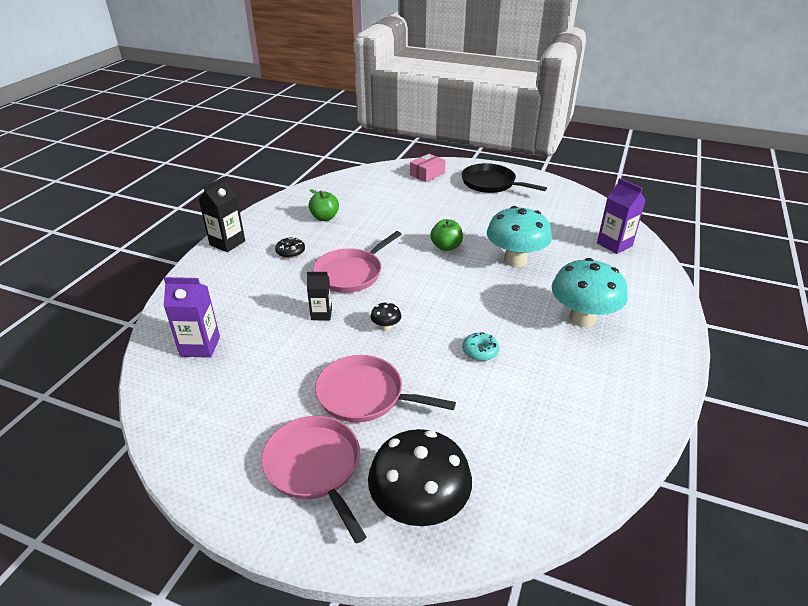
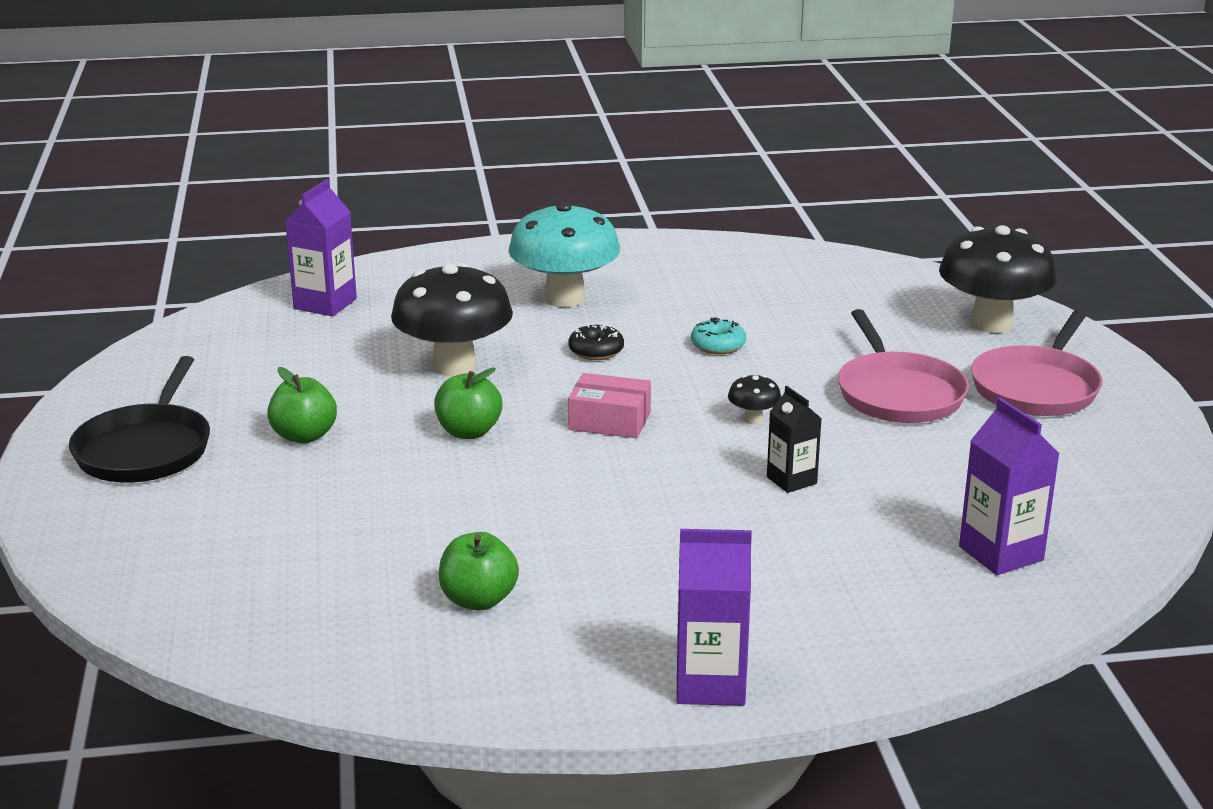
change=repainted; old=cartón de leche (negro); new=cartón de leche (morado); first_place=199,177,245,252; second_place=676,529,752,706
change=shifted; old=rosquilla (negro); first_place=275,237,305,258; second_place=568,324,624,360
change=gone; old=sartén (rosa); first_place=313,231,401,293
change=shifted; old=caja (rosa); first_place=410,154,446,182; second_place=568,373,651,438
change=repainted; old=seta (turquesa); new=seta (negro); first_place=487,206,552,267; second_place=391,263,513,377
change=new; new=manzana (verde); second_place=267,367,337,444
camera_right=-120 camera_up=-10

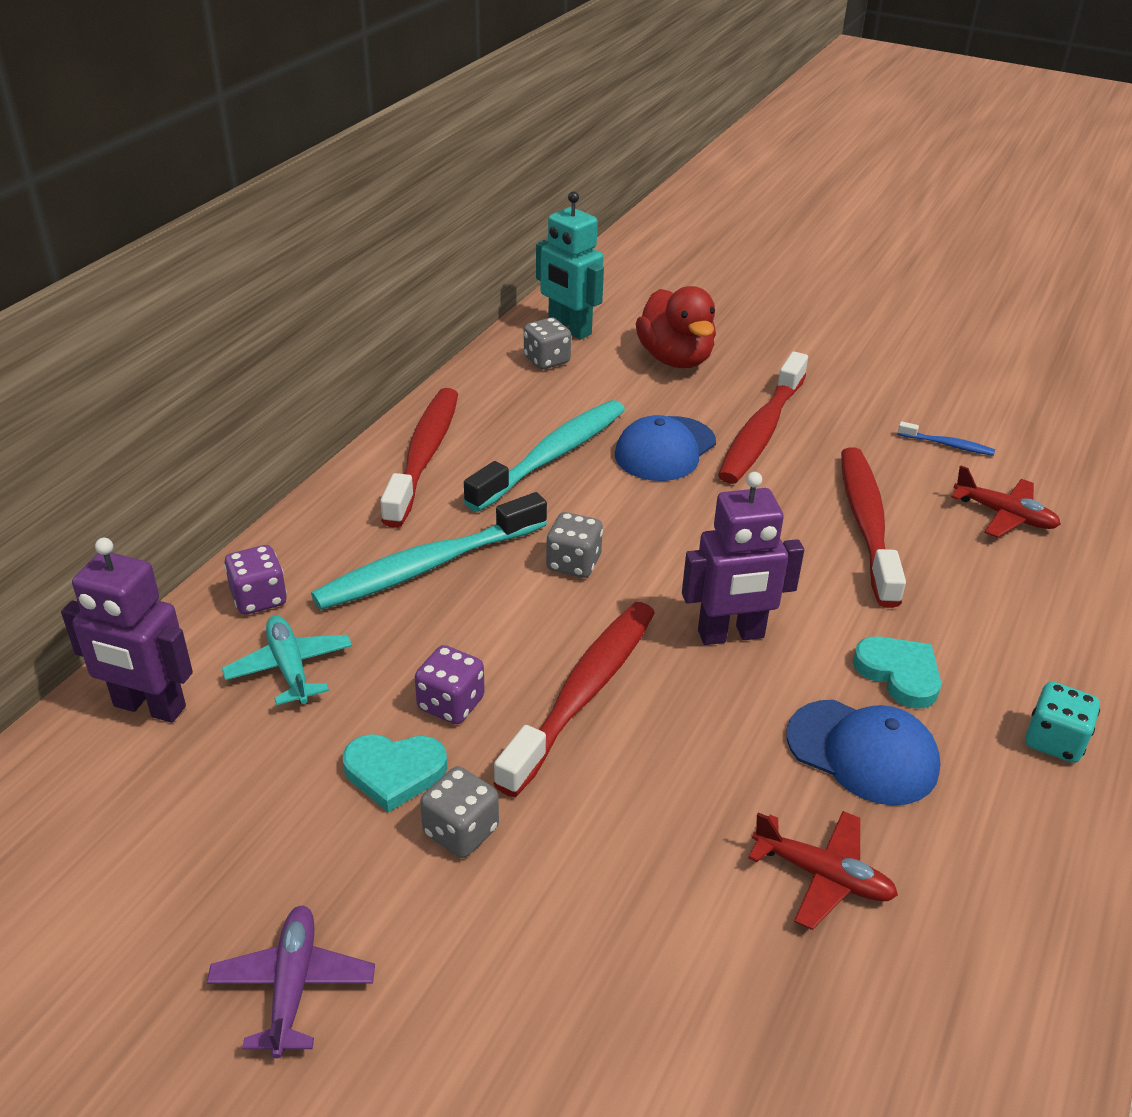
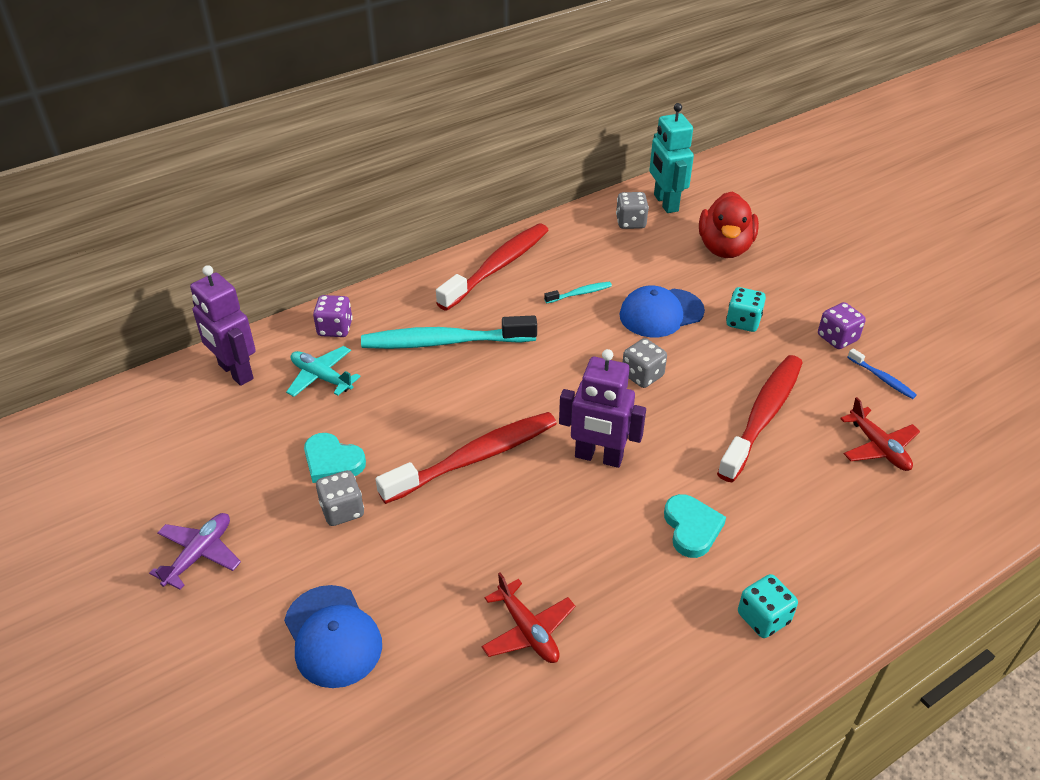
change=rotated; old=avión (turquesa); first_place=222,616,352,705; second_place=286,346,361,397; degrees=-60
change=shifted; old=dado (morado); first_place=415,645,485,724; second_place=818,302,866,349
change=scaled; old=cepillo de dientes (turquesa); first_place=464,400,625,512; second_place=544,282,612,303; factor=0.43
change=shifted; old=dado (gris); first_place=546,512,603,578; second_place=623,338,667,388
change=swapped; old=cepillo de dientes (rojo); new=dado (turquesa); first_place=718,352,808,484; second_place=726,287,766,332
change=shifted; old=gorra (azul); first_place=787,700,940,806; second_place=284,585,382,688
camera_right=30 camera_up=5

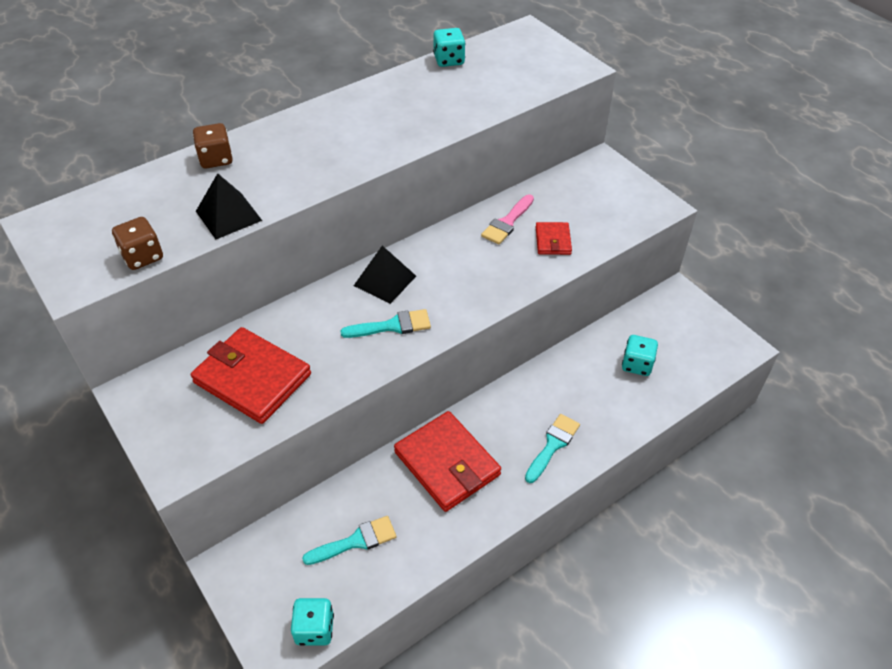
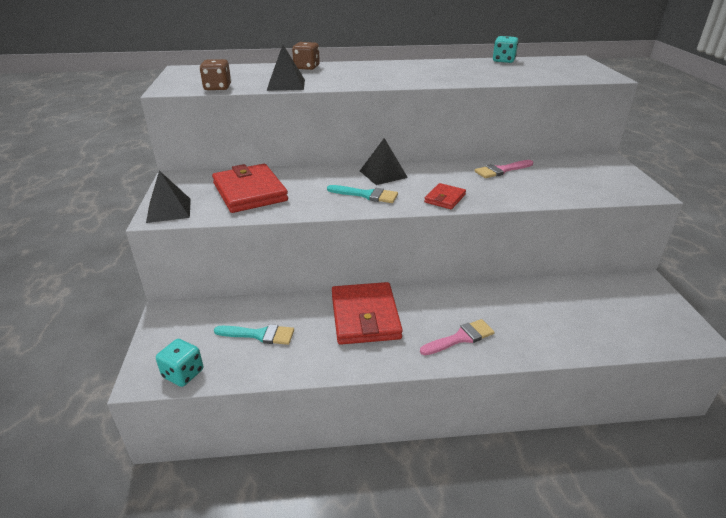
change=repainted; old=pincel (turquesa); new=pincel (rosa); first_place=525,414,580,483; second_place=420,319,495,355
change=shifted; old=cartera (rojo); first_place=536,222,572,255; second_place=424,183,466,209
change=gone; old=dado (turquesa); first_place=622,335,658,376
change=new; new=pirámide (negro); second_place=146,171,191,223
camera_right=30 camera_up=-15

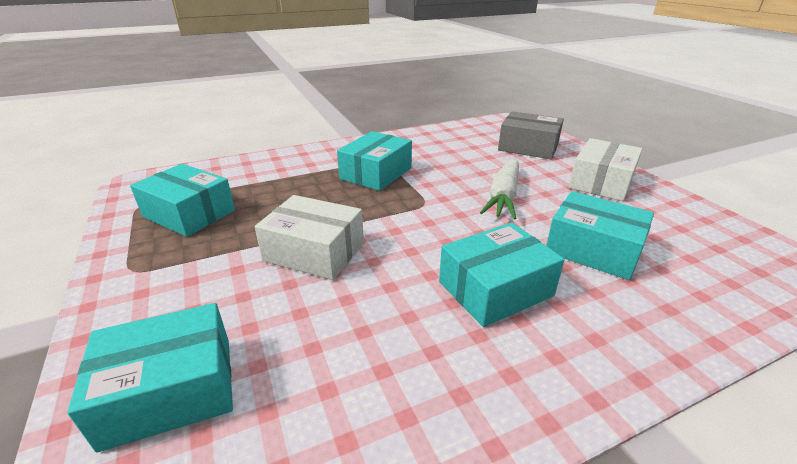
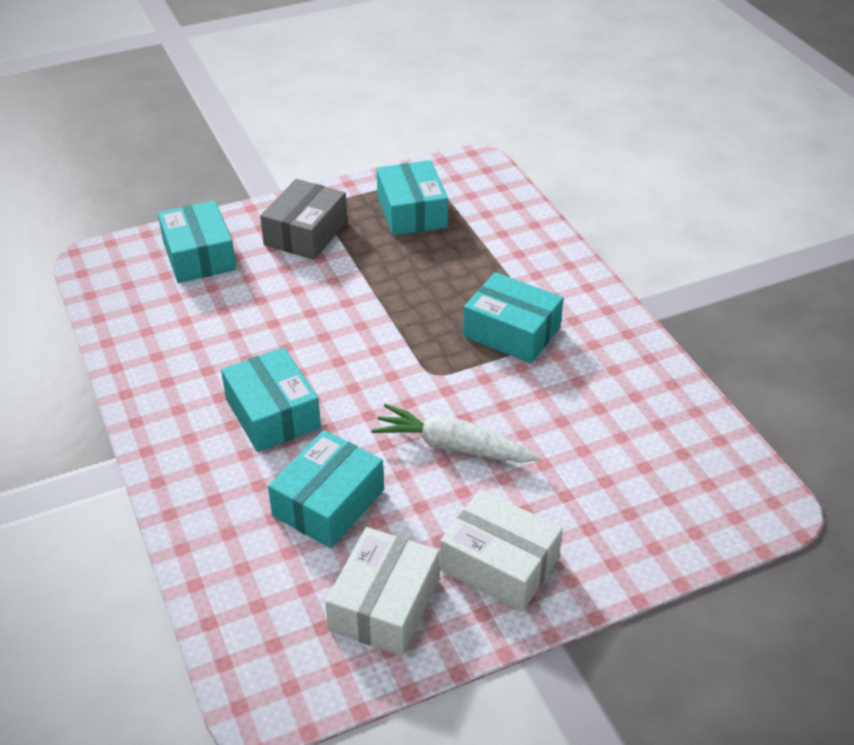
change=rotated; old=caja (turquesa); first_place=130,164,235,237; second_place=377,160,448,236; degrees=-45
change=shifted; old=caja (blanco); first_place=255,195,364,280; second_place=325,527,439,656
change=shifted; old=caja (gris); first_place=498,111,564,159; second_place=260,179,347,260
camera_right=90 camera_up=10

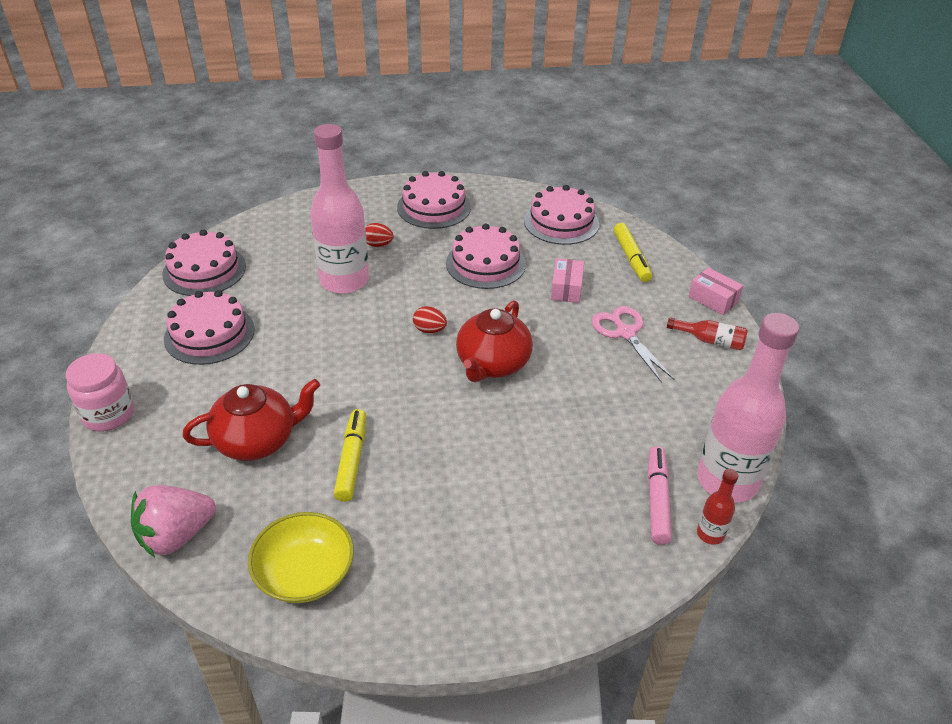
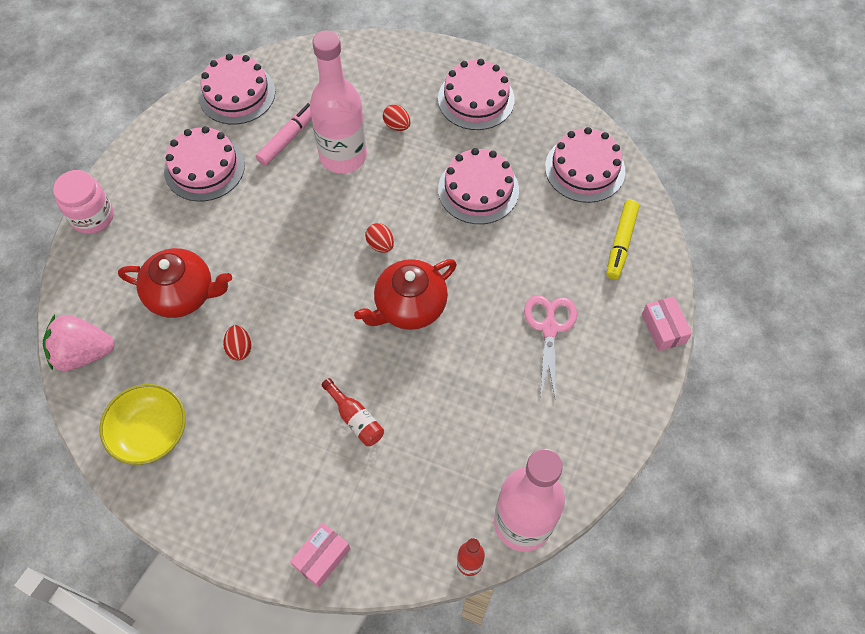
change=swapped; old=rotulador (amarillo); new=huevo (rojo); first_place=334,409,366,502; second_place=223,325,251,361
change=shifted; old=caja (rosa); first_place=551,258,584,303; second_place=290,522,350,588
change=shifted; old=rotulador (rosa); first_place=648,446,672,545; second_place=256,102,312,166
change=shifted; old=botella (rojo); first_place=667,317,748,350; second_place=322,378,384,446
camera_right=30 camera_up=20

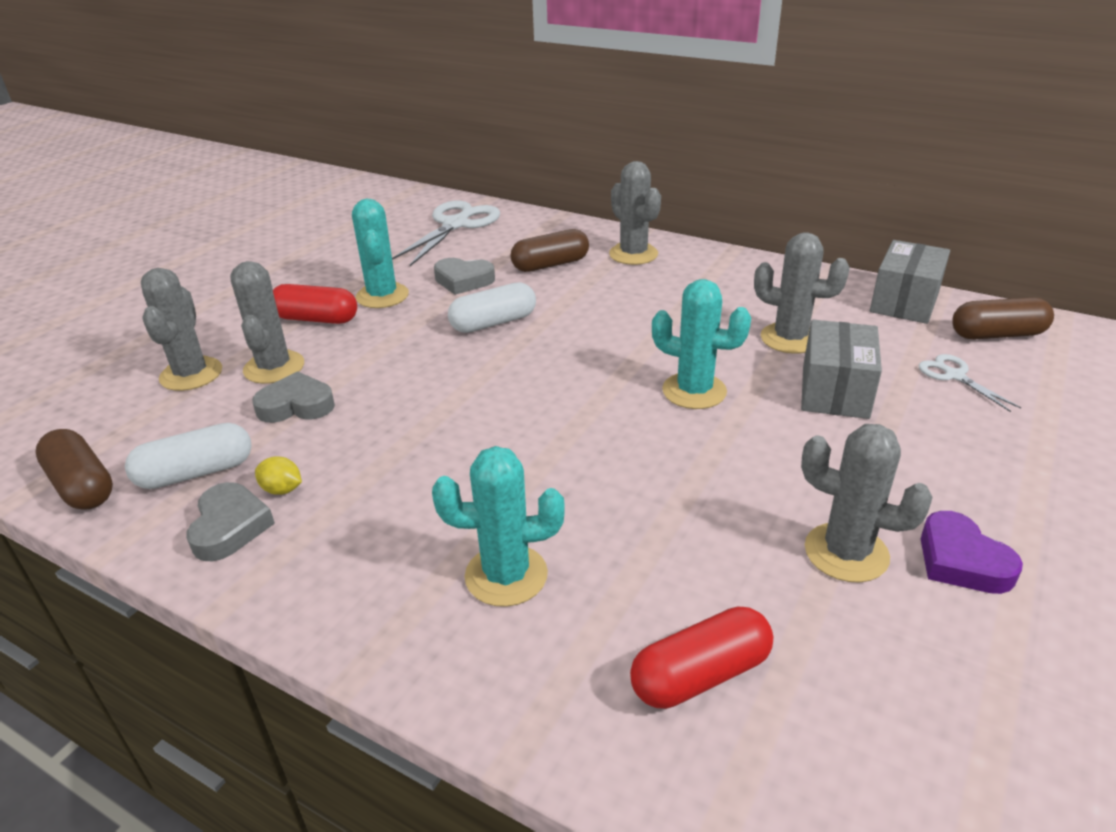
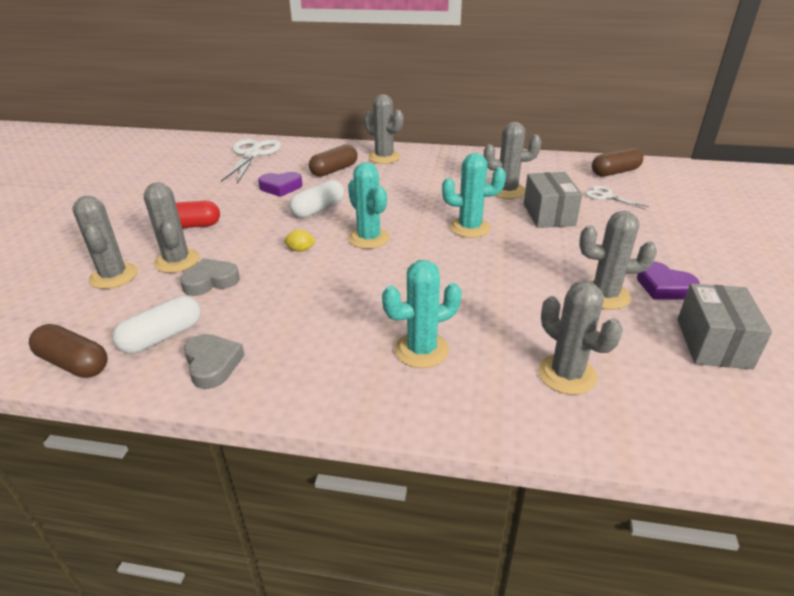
change=shifted; old=limón (amarillo); first_place=255,456,302,495; second_place=284,229,316,252
change=shifted; old=cactus (turquesa); first_place=352,199,409,308; second_place=348,162,390,249
change=repainted; old=corazón (gris); new=corazón (morado); first_place=434,258,495,295; second_place=258,172,303,197
change=swapped; old=cápsula (rojo); new=cactus (gris); first_place=630,607,773,709; second_place=538,281,623,395
change=shifted; old=caja (gris); first_place=870,240,950,324; second_place=677,283,772,369
camera_right=-20 camera_up=0

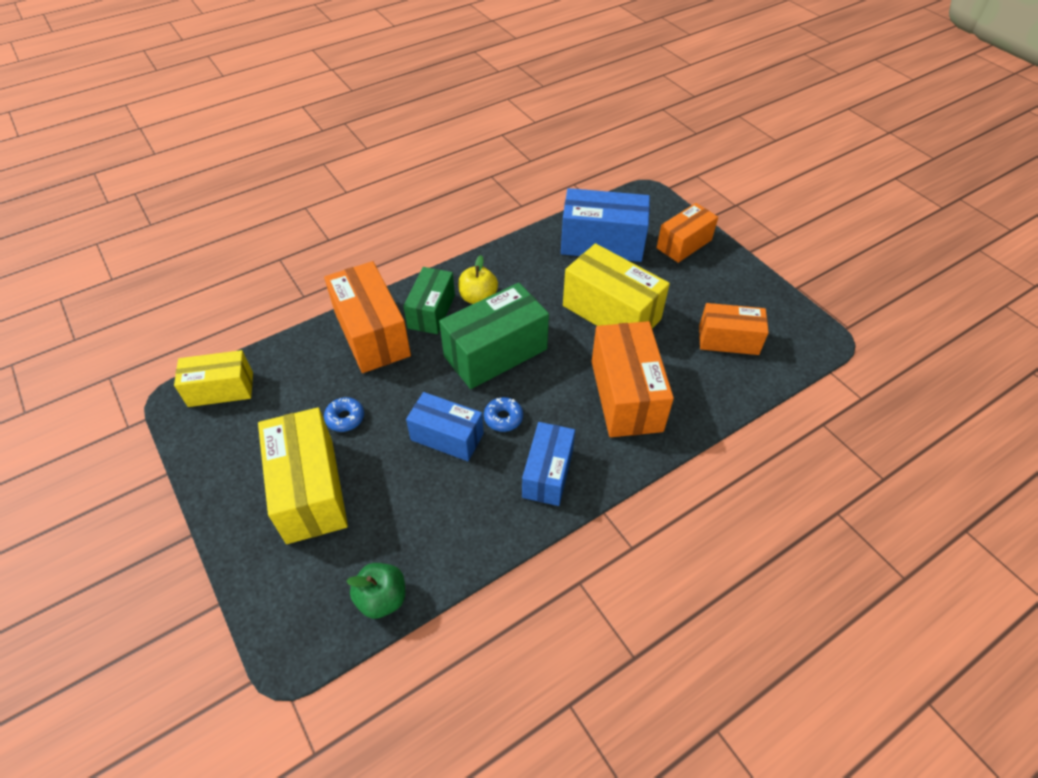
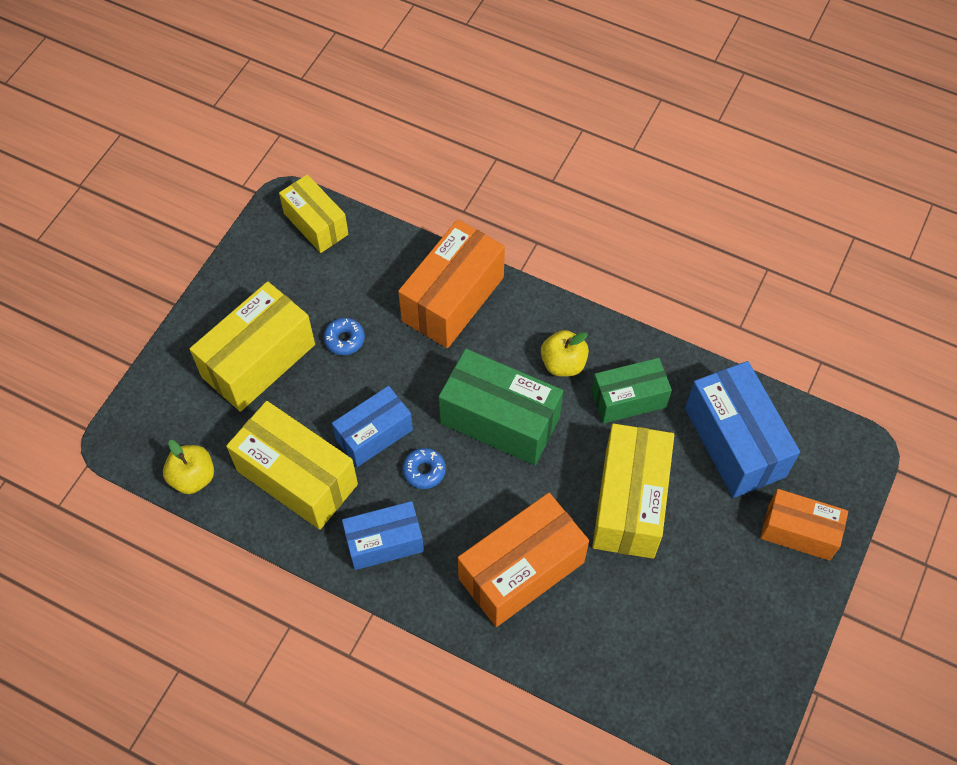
change=repainted; old=manzana (verde); new=manzana (amarillo); first_place=346,563,405,619; second_place=163,440,214,494
change=shifted; old=caja (verde); first_place=403,267,455,334; second_place=591,358,672,424
change=rotated; old=caja (azul); first_place=406,392,484,461; second_place=332,386,413,467; degrees=60
change=gone; old=caja (naranja); first_place=699,303,769,355
change=new; new=caja (amarillo); second_place=226,401,358,530
camera_right=60 camera_up=10

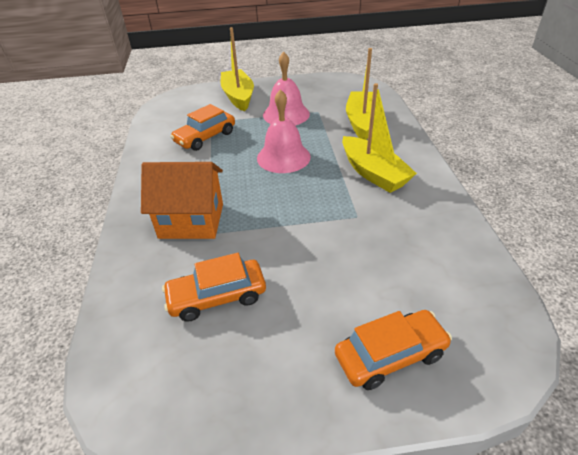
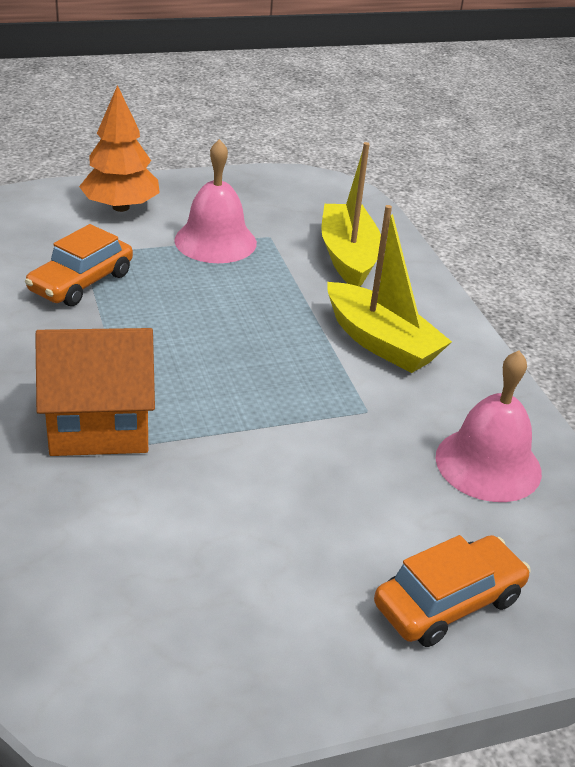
change=gone; old=coche (naranja); first_place=162,253,266,322
change=swapped; old=barco (amarillo); new=árbol (naranja); first_place=221,27,254,111; second_place=79,85,160,212
change=shifted; old=campana (rosa); first_place=257,89,311,173; second_place=436,350,542,502
camera_right=-15 camera_up=-5

